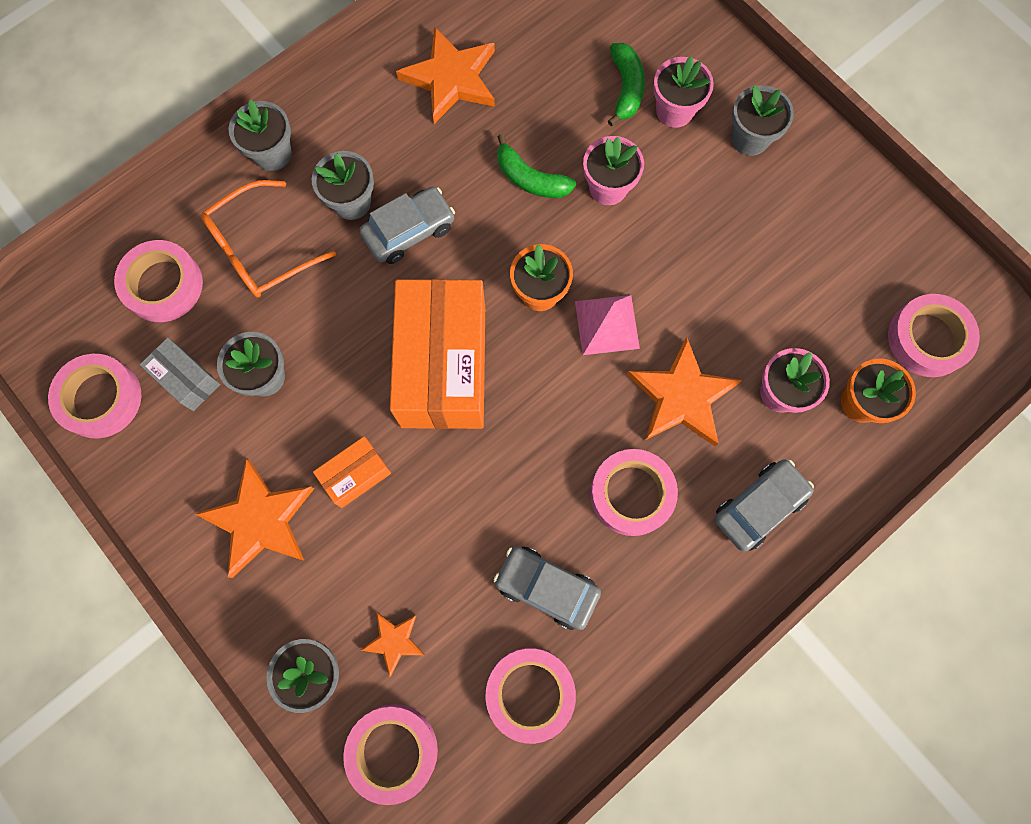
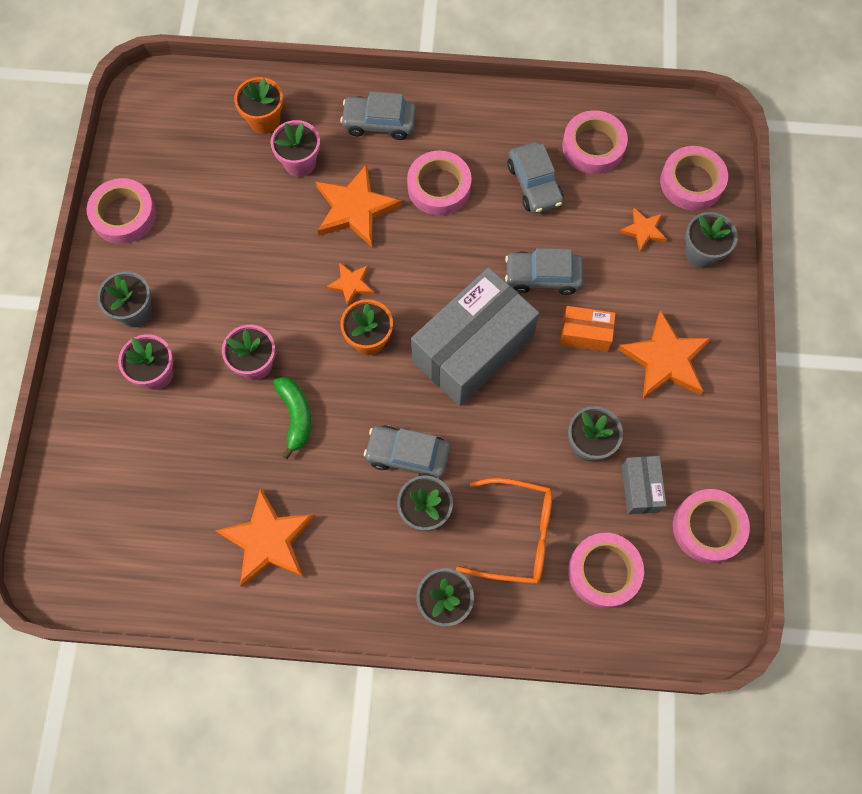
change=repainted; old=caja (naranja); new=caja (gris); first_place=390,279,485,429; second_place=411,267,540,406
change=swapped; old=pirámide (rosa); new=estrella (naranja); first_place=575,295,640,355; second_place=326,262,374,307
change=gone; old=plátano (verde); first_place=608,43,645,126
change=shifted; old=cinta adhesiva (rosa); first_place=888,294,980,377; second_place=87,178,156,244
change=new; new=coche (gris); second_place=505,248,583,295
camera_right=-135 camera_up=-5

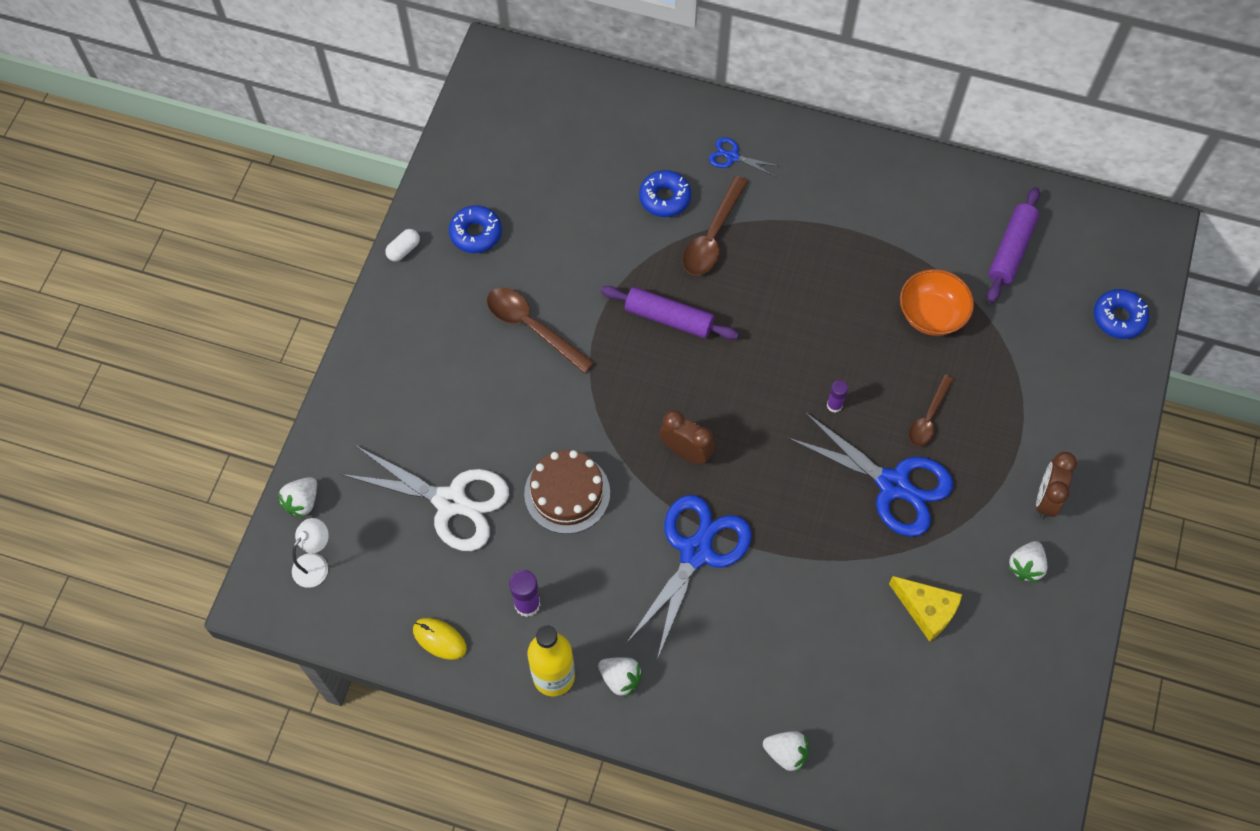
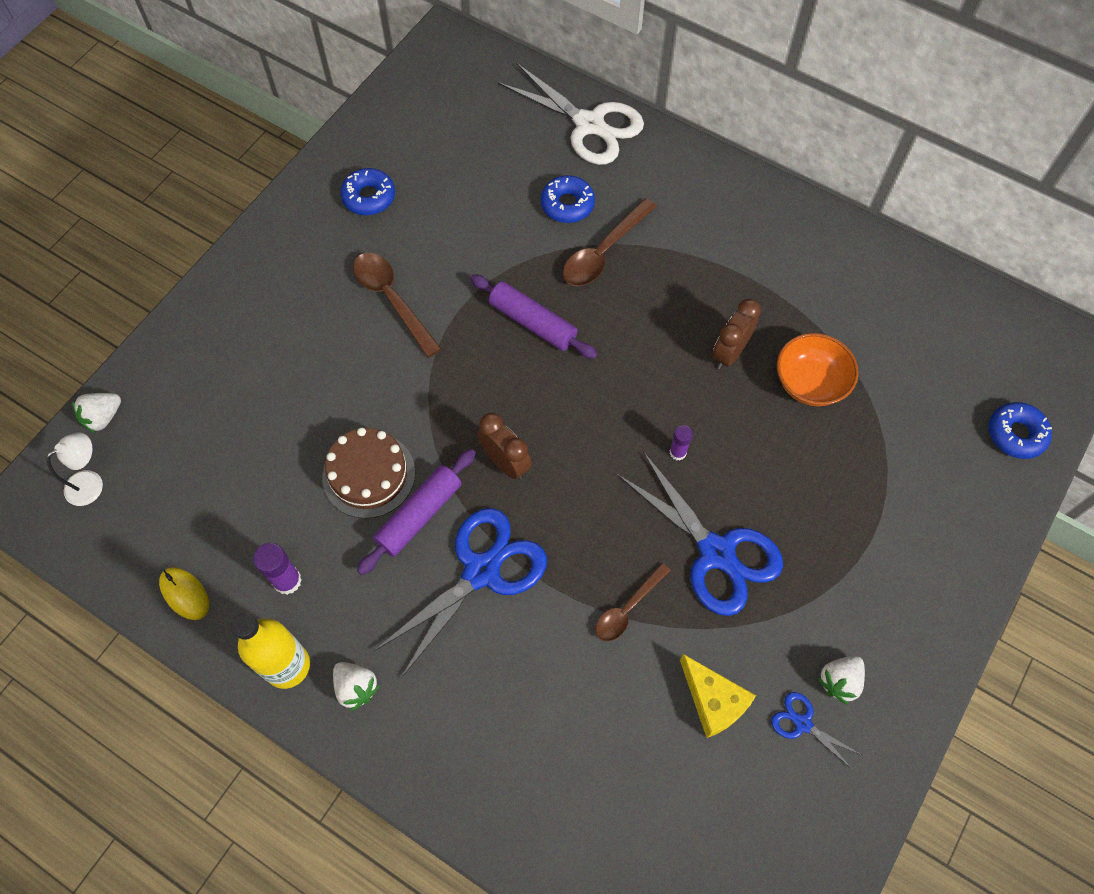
change=shifted; old=tijeras (blanco); first_place=340,445,509,551; second_place=498,63,644,165
change=gone; old=cápsula (blanco); first_place=385,229,420,262
change=shifted; old=tijeras (azul); first_place=709,137,779,176; second_place=771,692,861,770
change=gone; old=fresa (blanco); first_place=763,731,809,772
change=shifted; old=cuchara (marrón); first_place=909,374,954,447; second_place=595,563,671,641
change=shifted; old=rodillo (morado); first_place=987,187,1040,303; second_place=357,449,476,575
change=shifted; old=despertador (marrón); first_place=1036,452,1077,518; second_place=712,299,761,369
camera_right=15 camera_up=0

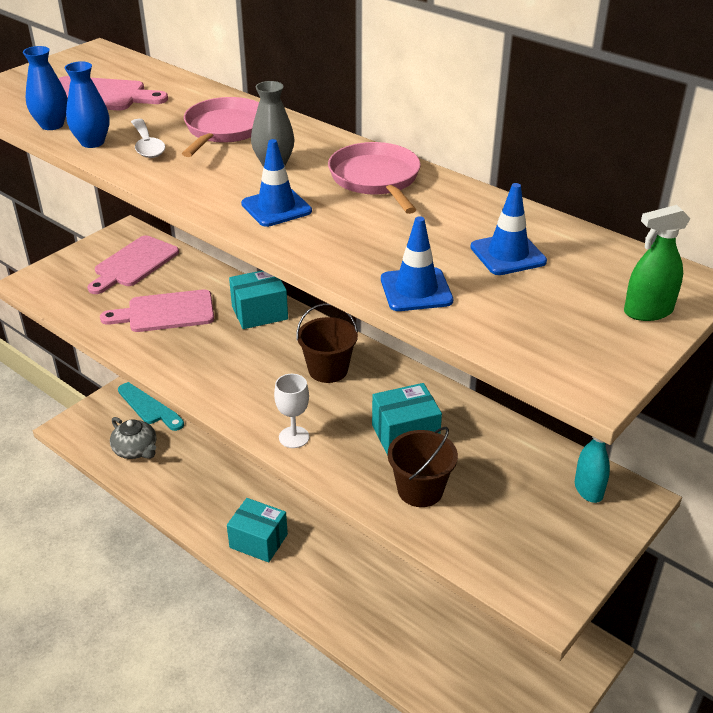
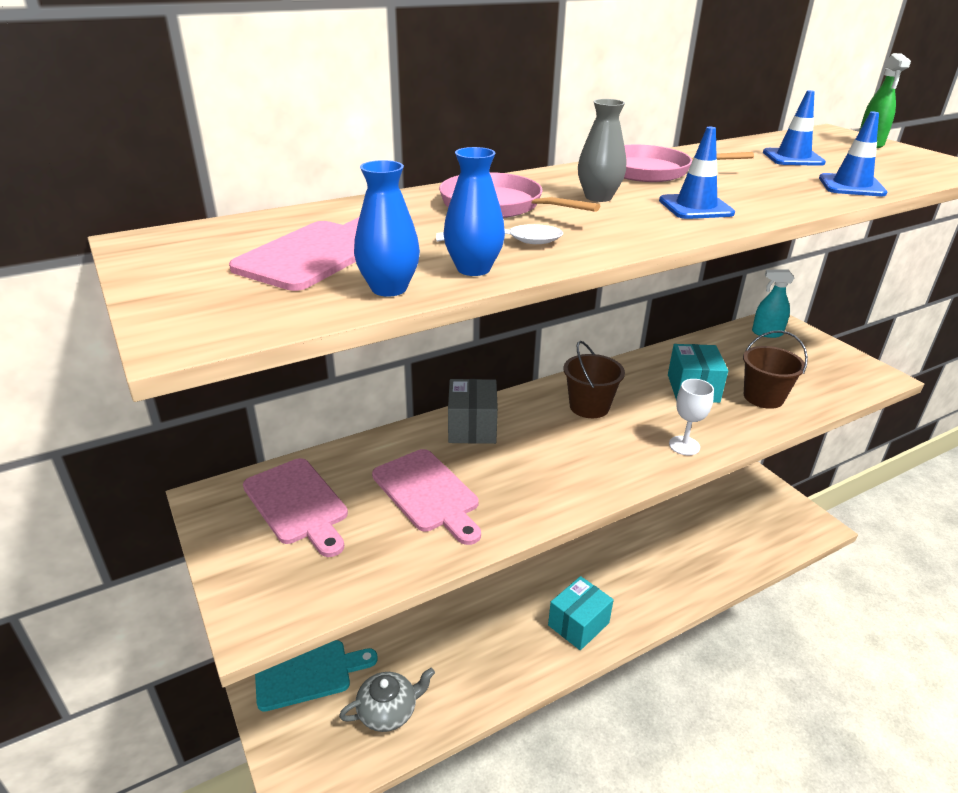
change=rotated; old=tabla de cortar (rosa); first_place=100,290,214,332; second_place=372,449,481,545; degrees=-45
change=repainted; old=caja (turquesa); new=caja (gris); first_place=229,271,288,329; second_place=448,379,498,444
camera_right=-70 camera_up=-5

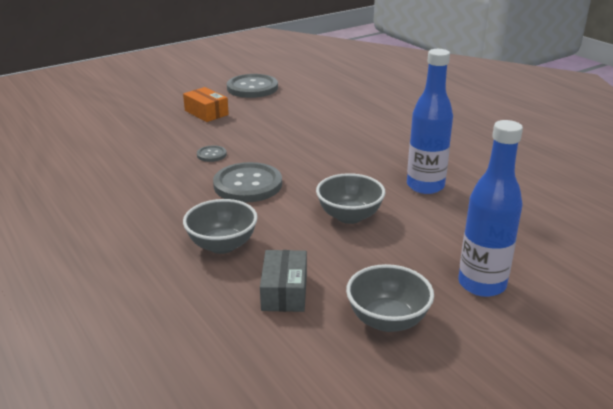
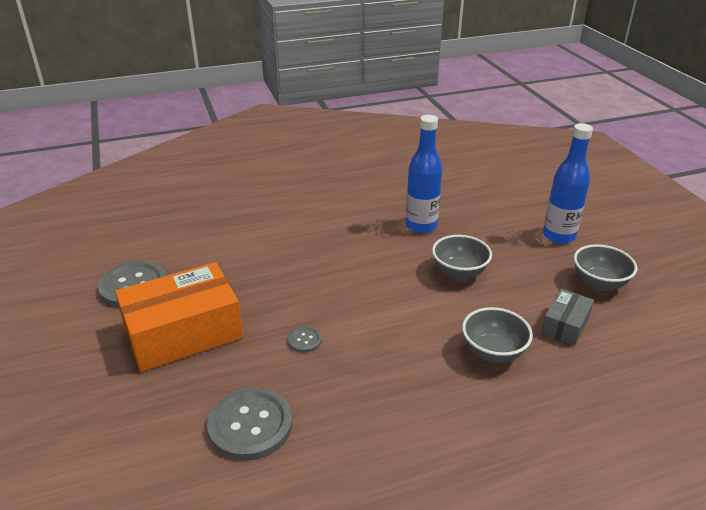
change=scaled; old=caja (naranja); first_place=183,87,229,122; second_place=115,262,243,372; factor=2.04
change=shifted; old=botón (gris); first_place=213,162,282,203; second_place=207,387,292,461
change=rotated; old=caja (gris); first_place=260,250,307,312; second_place=541,289,594,346; degrees=-75
camera_right=-75 camera_up=5

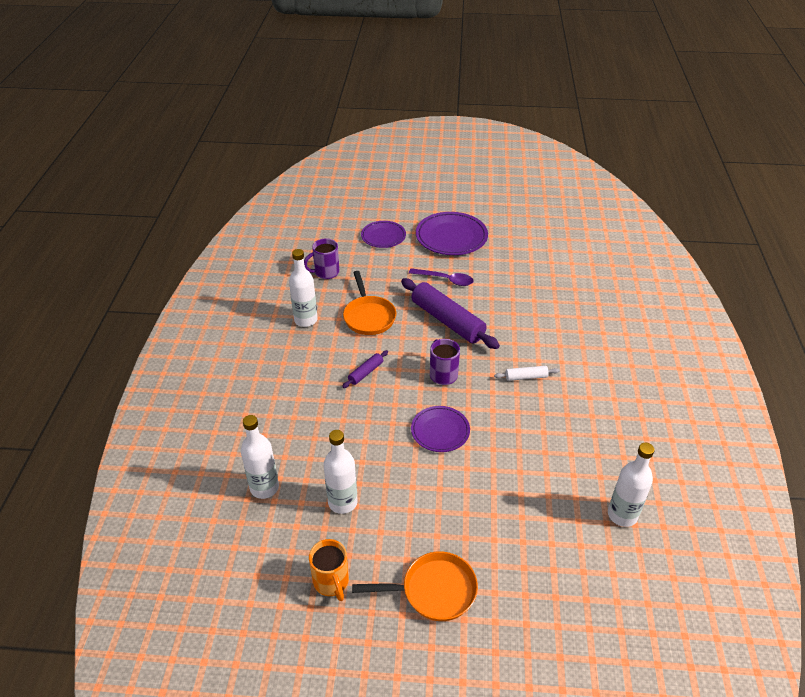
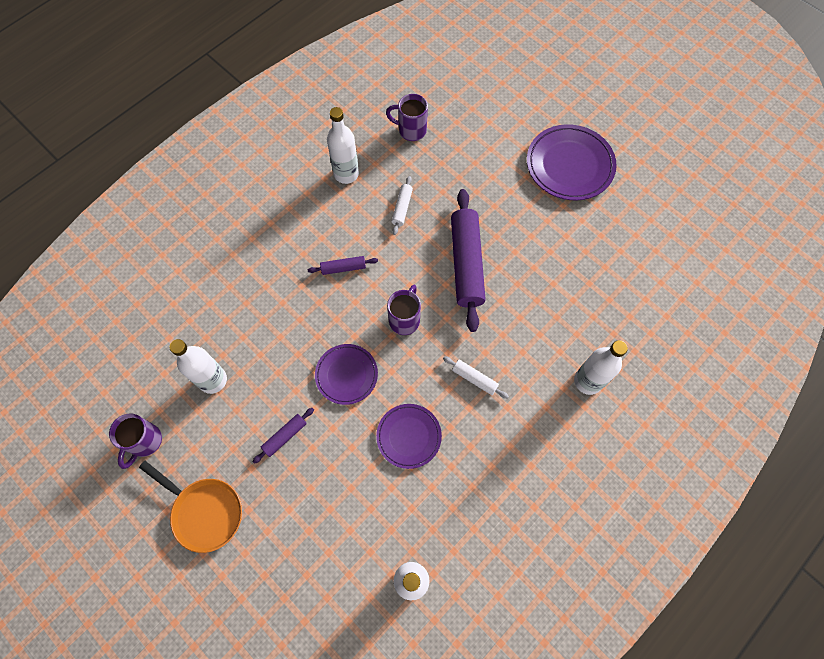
change=shifted; old=botella (blanco); first_place=241,415,279,499; second_place=574,340,628,395
change=repainted; old=taza (naranja); new=taza (morado); first_place=309,539,349,601; second_place=109,414,162,469
change=swapped; old=sartén (naranja); new=rodillo (blanco); first_place=343,271,396,335; second_place=392,176,413,235
change=shifted; old=plato (morado); first_place=361,221,406,248; second_place=376,404,442,469
change=gone; old=cuchara (morado); first_place=409,268,474,286
change=new; new=rodillo (morado); second_place=252,408,314,464
camera_right=40 camera_up=25

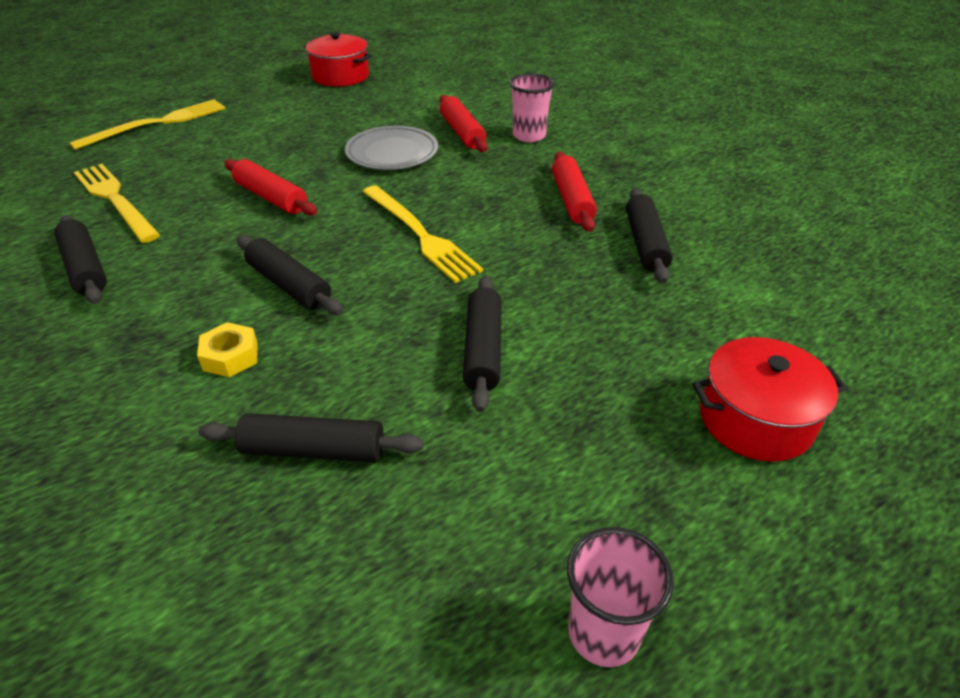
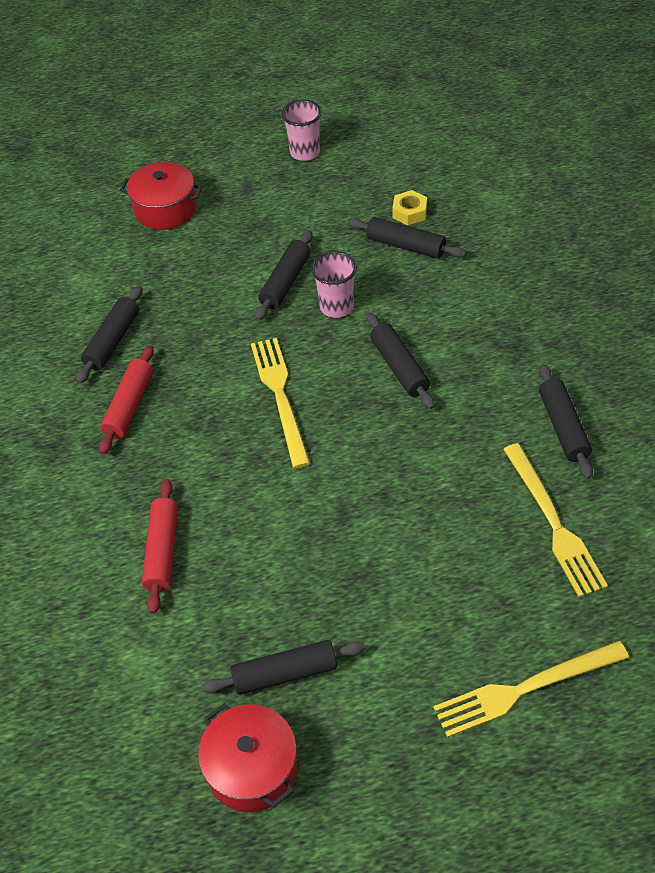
change=shifted; old=tuerca (amarillo); first_place=197,322,258,377; second_place=392,190,427,225
change=gone; old=rodillo (rojo); first_place=224,159,317,216
change=gone; old=plato (gris); first_place=345,126,438,170
change=shifted; old=vaso (rosa); first_place=509,73,555,142; second_place=311,251,357,318
change=new; new=rodillo (negro); second_place=202,640,365,695
camera_right=-155 camera_up=10

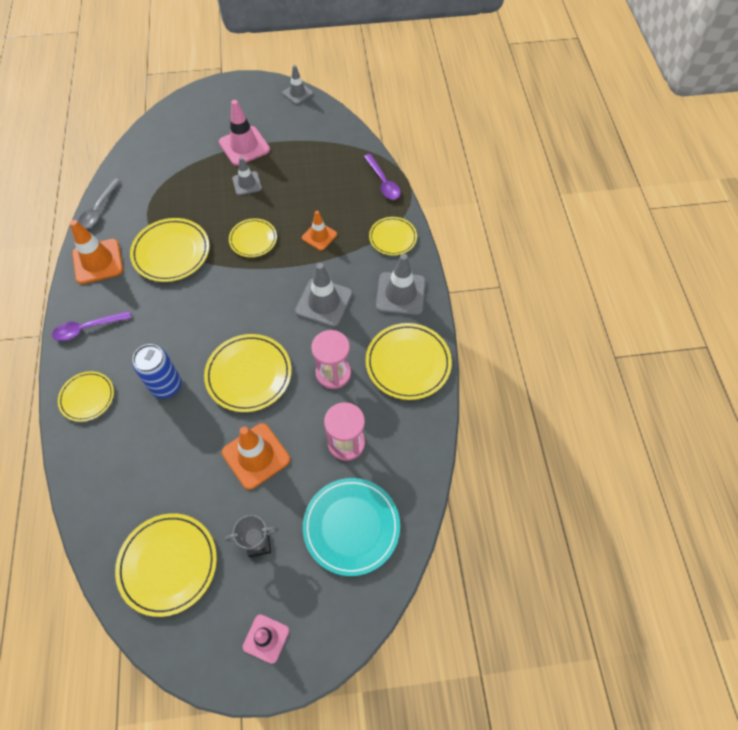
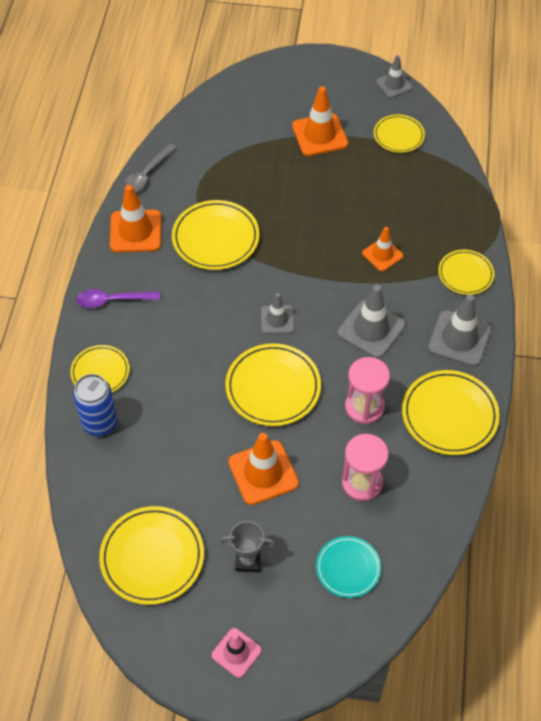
change=shifted; old=lata (azul); first_place=133,344,182,399; second_place=73,374,118,436
change=repainted; old=cono de tráfico (rosa); new=cono de tráfico (naranja); first_place=219,100,270,166; second_place=292,86,348,156
change=shifted; old=plato (amarillo); first_place=229,218,277,257; second_place=374,114,425,153
change=shifted; old=cono de tráfico (gris); first_place=232,157,262,196; second_place=261,293,294,334
change=scaled; old=plato (turquesa); first_place=303,478,400,576; second_place=316,536,381,598; factor=0.62
change=gone; old=cuchara (morado); first_place=364,154,401,200
camera_right=15 camera_up=-5

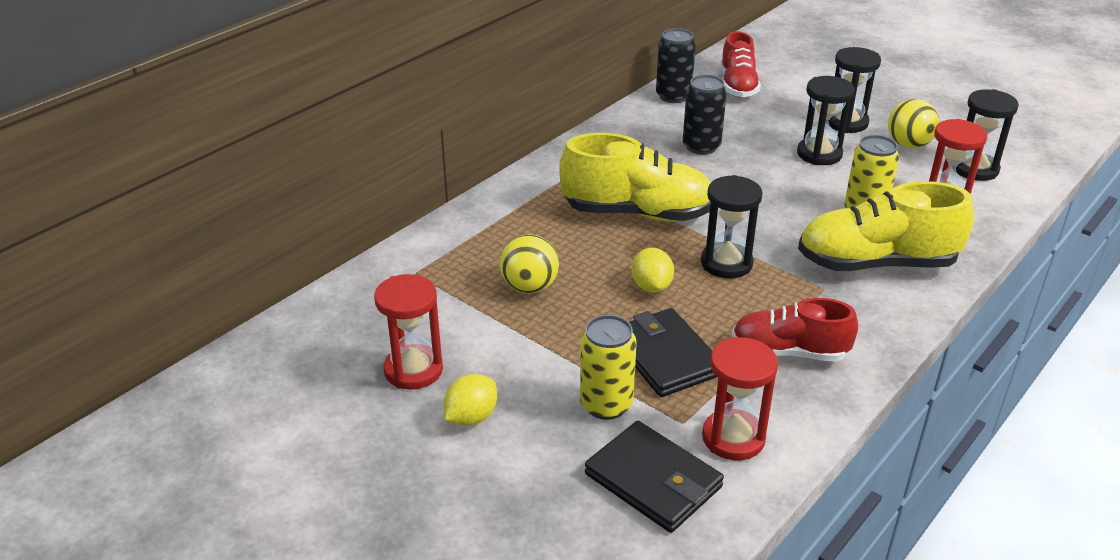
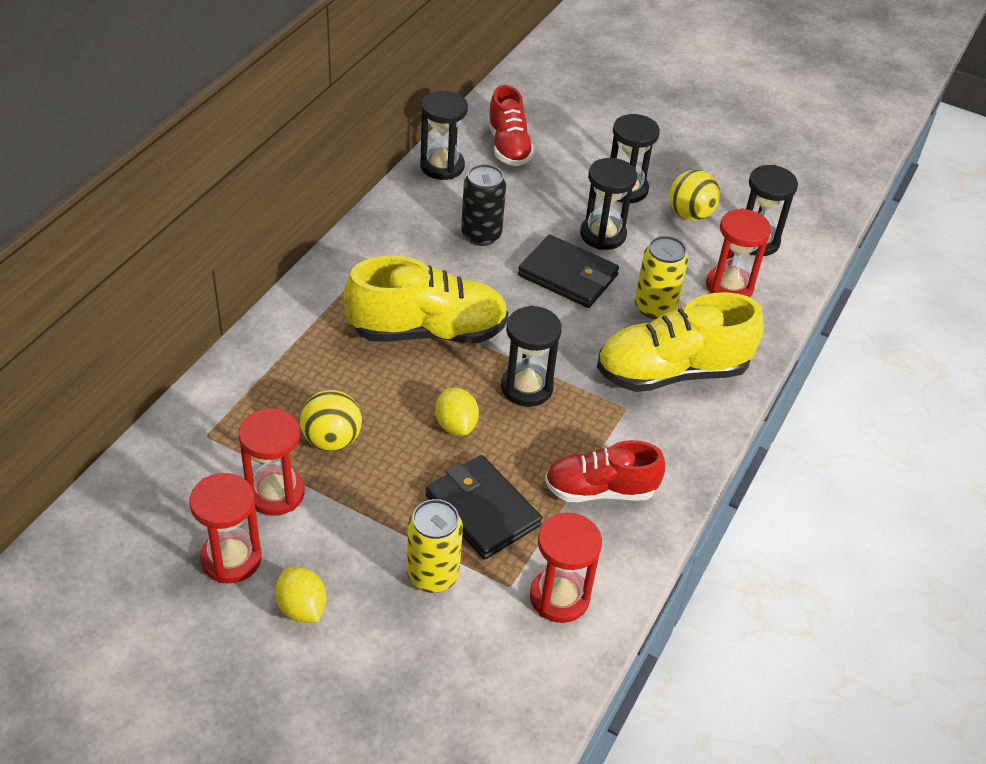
change=rotated; old=limón (amarillo); first_place=444,374,497,426; second_place=275,567,327,623; degrees=-60
change=shifted; old=cartera (negro); first_place=585,421,724,533; second_place=518,235,619,308
change=swapped; old=lata (negro); new=reloj de arena (negro); first_place=656,28,696,103; second_place=420,91,468,180
change=new; new=reloj de arena (rojo); second_place=238,408,305,516
camera_right=-15 camera_up=10

